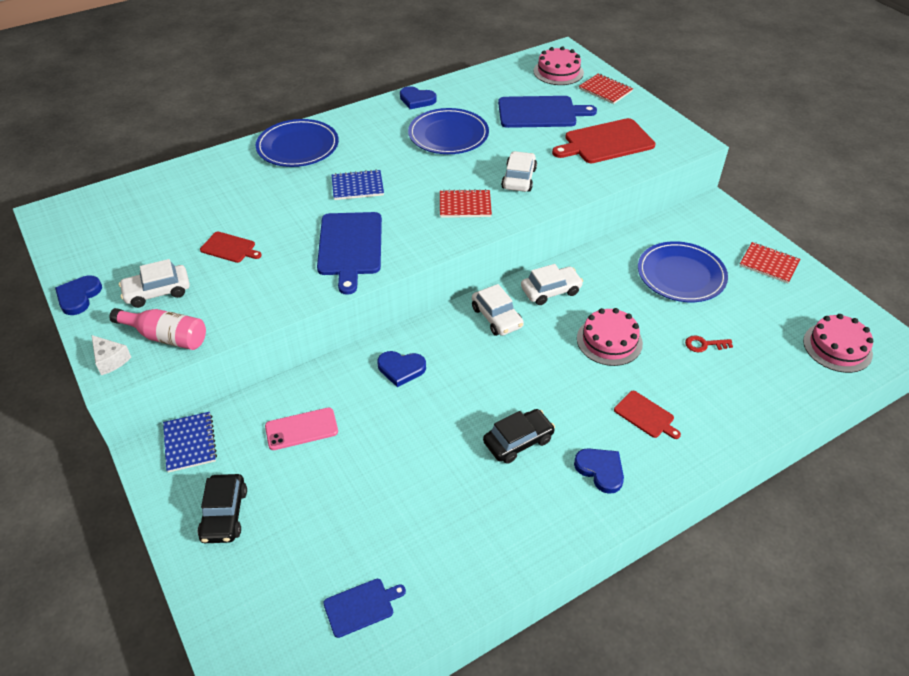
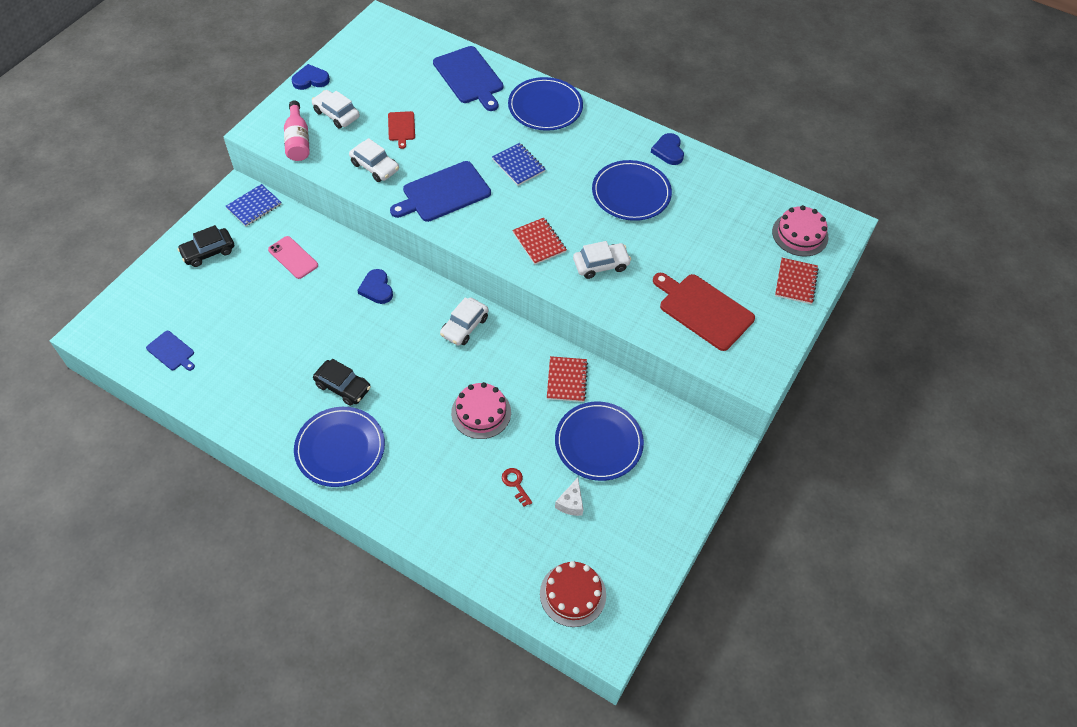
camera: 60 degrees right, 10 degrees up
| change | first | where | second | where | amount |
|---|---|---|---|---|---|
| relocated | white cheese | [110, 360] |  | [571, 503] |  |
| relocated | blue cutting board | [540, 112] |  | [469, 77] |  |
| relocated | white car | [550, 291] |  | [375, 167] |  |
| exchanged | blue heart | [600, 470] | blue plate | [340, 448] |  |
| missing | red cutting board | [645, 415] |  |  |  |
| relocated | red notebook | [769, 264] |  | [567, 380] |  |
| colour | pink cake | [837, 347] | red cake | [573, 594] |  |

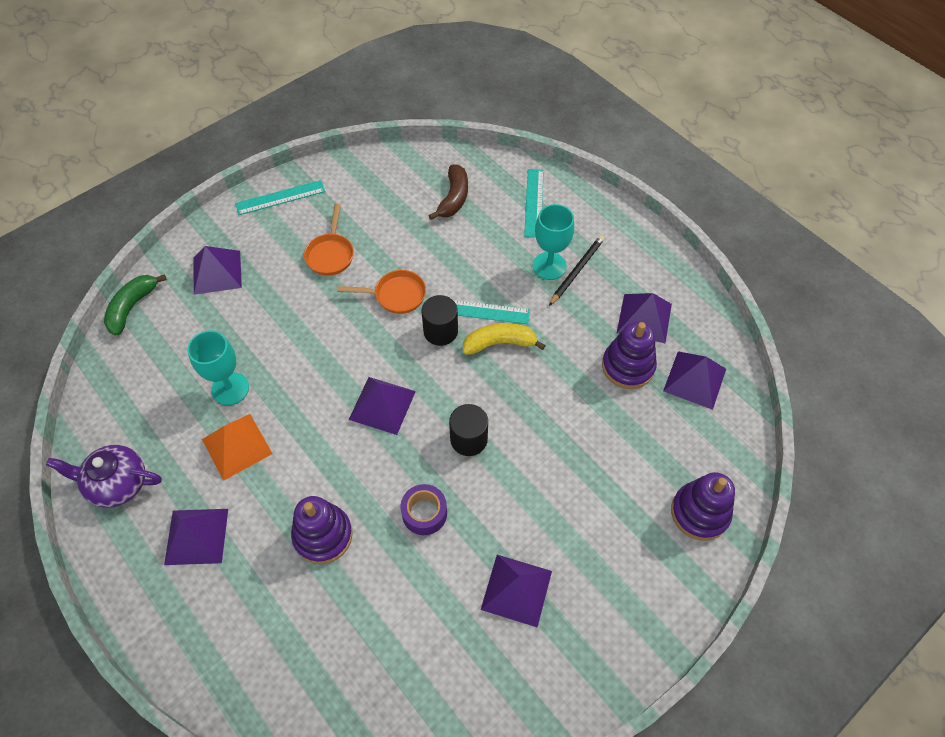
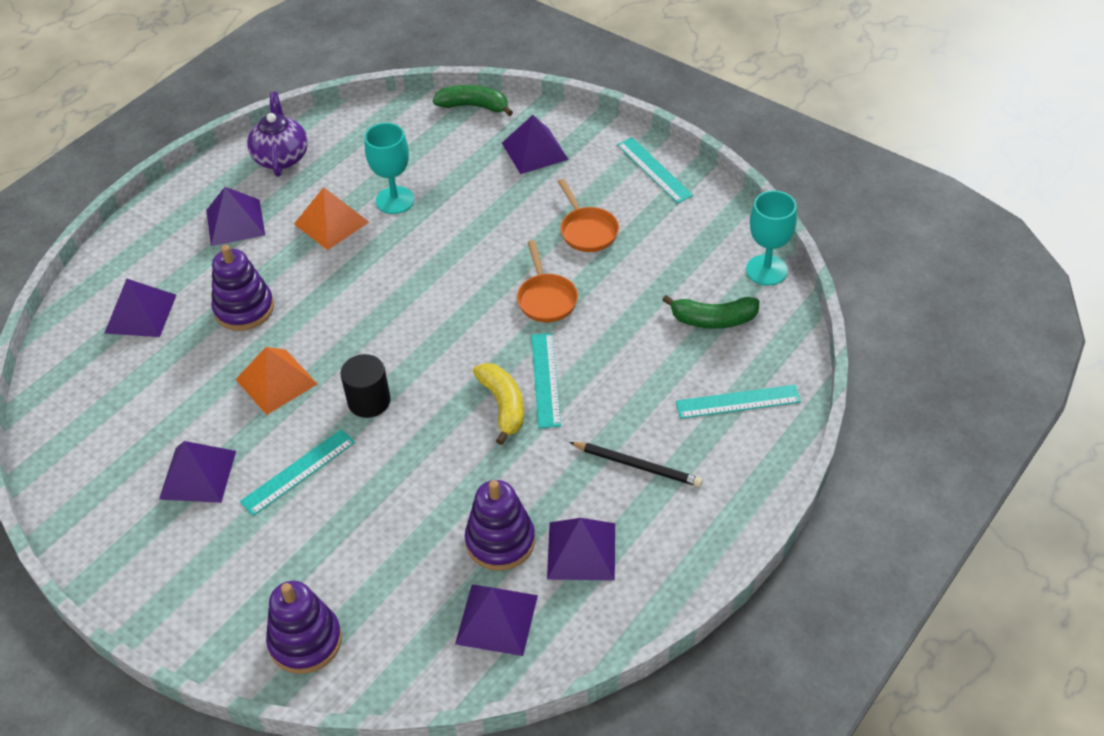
camera: 80 degrees right, 10 degrees down
| change | first | where | second | where | amount |
|---|---|---|---|---|---|
| spun | orange pan | [330, 254] |  | [587, 230] | 105 degrees counterclockwise |
| relocated | purple pyramid | [382, 405] |  | [141, 314] |  |
| exchanged | purple tape | [424, 513] | orange pyramid | [276, 381] |  |
| missing | black cylinder | [440, 331] |  |  |  |
| colour | brown banana | [454, 198] | green banana | [713, 320] |  |
| relocated | turquoise goblet | [549, 266] |  | [766, 270] |  |
| appeared |  |  | turquoise ruler | [298, 472] |  |

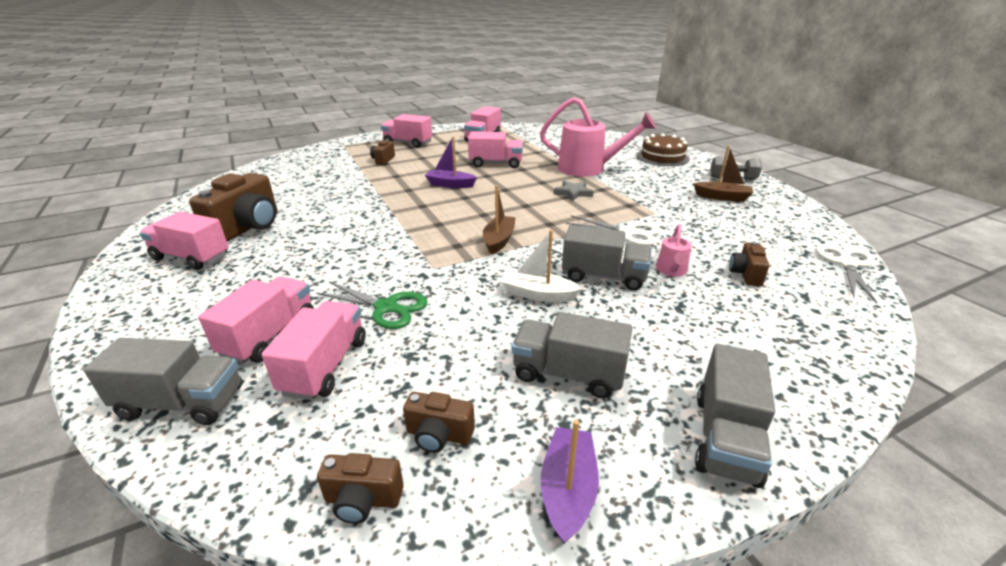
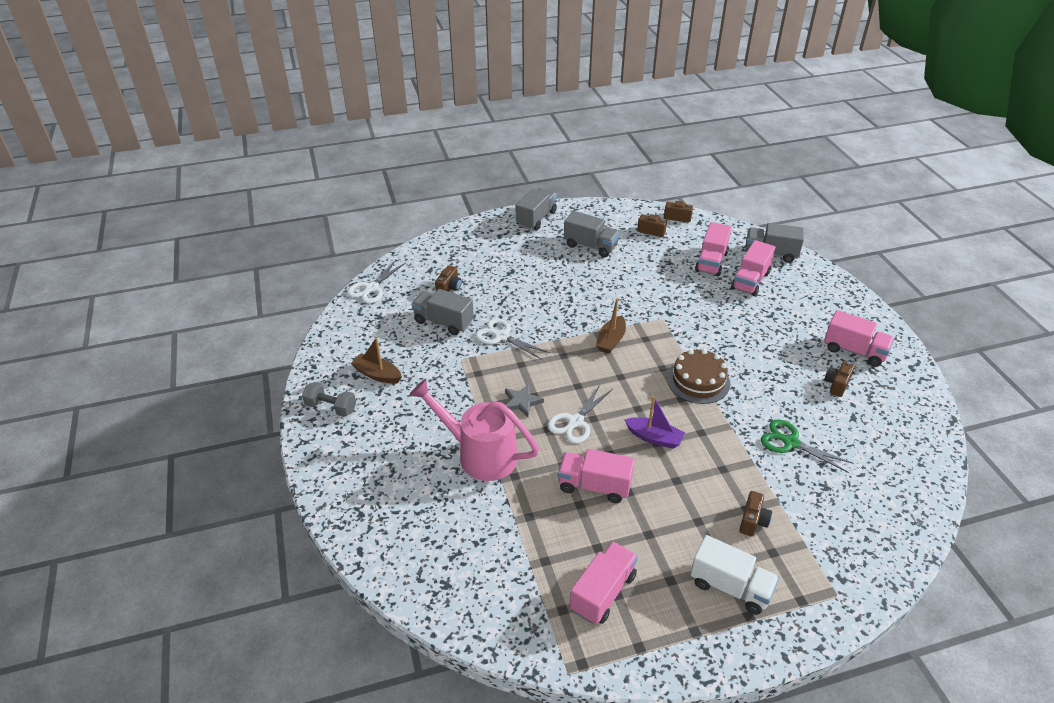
camera: 170 degrees left, 10 degrees up
| change | first | where | second | where | amount |
|---|---|---|---|---|---|
| size | brown camera | [247, 228] |  | [837, 384] | x0.50 |
| relocated | green scissors | [386, 307] |  | [791, 442] |  |
| colour | pink truck | [408, 143] | white truck | [730, 587] |  |
| missing | white boat | [538, 294] |  |  |  |
| missing | purple boat | [568, 490] |  |  |  |
| relocated | grey truck | [603, 276] |  | [443, 322] |  |
| relocated | brown cake | [662, 157] |  | [698, 381] |  |
| missing | pink watering can | [671, 271] |  |  |  |
| appeared |  |  | white scissors | [575, 422] |  |

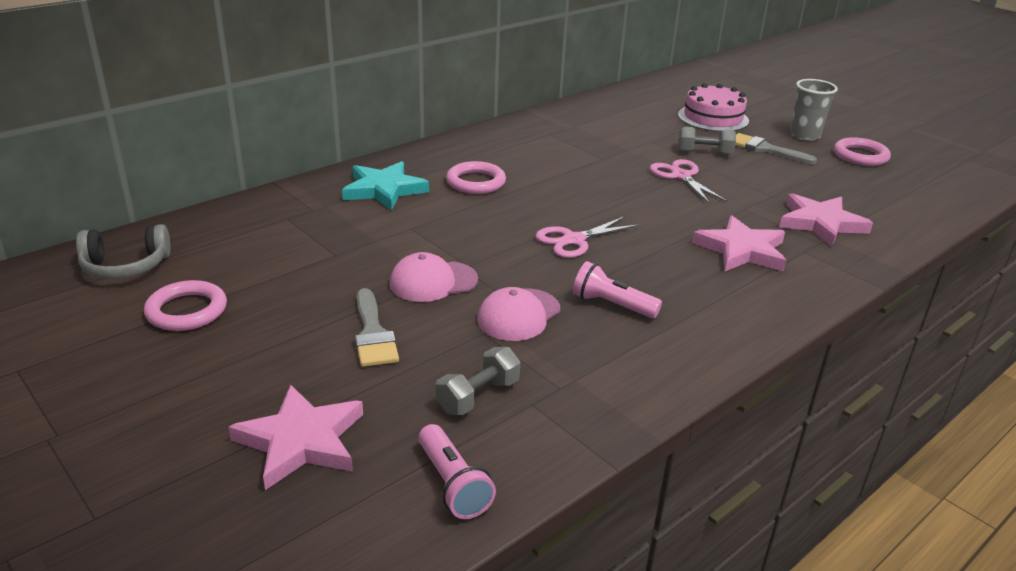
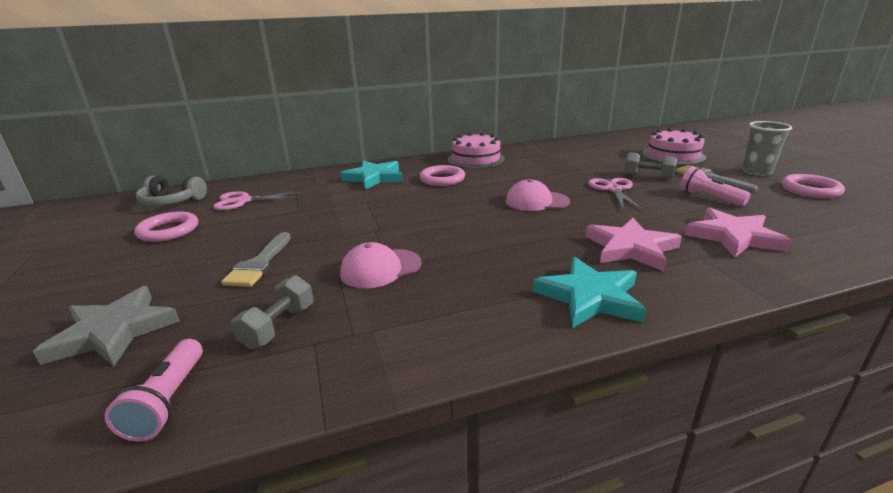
camera: 25 degrees right, 5 degrees down
| change | first | where | second | where | amount |
|---|---|---|---|---|---|
| colour | pink star | [301, 441] | grey star | [114, 331] |  |
| relocated | pink cap | [433, 282] |  | [536, 201] |  |
| spun | grey dumbbell | [478, 396] |  | [279, 326] | 45 degrees counterclockwise |
| relocated | pink scissors | [574, 240] |  | [243, 201] |  |
| relocated | pink flashlight | [612, 305] |  | [709, 198] |  |
| appeared |  |  | pink cake | [476, 159] |  |
| appeared |  |  | turquoise star | [590, 297] |  |

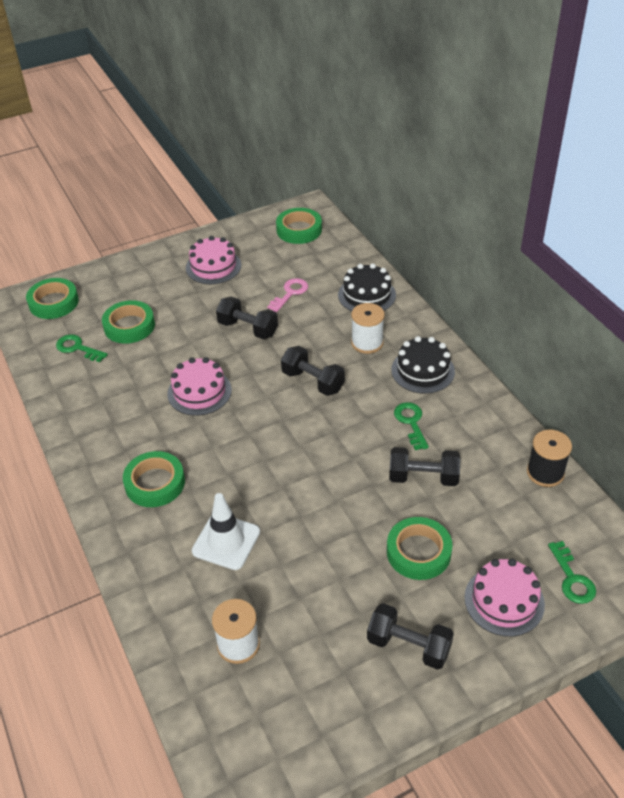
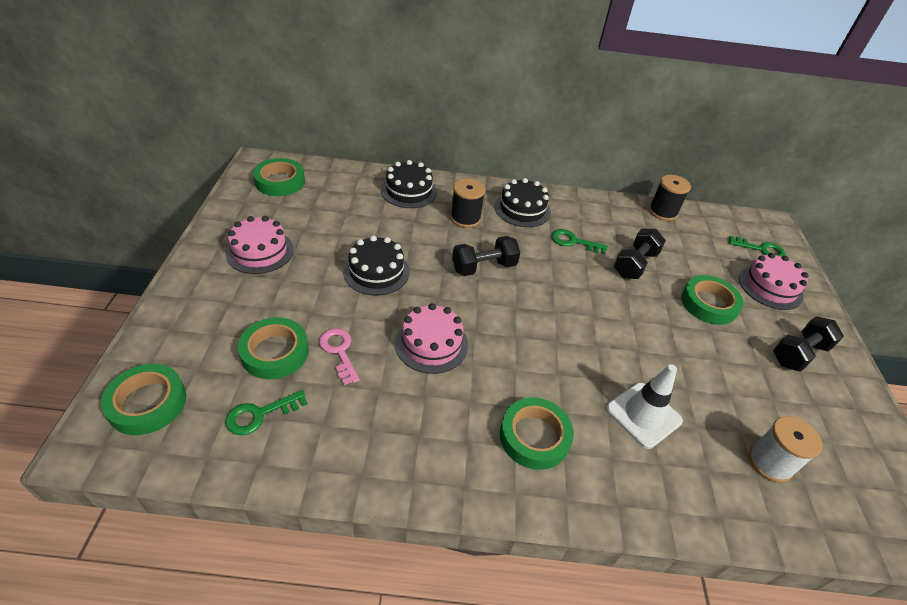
camera: 65 degrees left, 0 degrees up
| change | first | where | second | where | amount |
|---|---|---|---|---|---|
| exchanged | black dumbbell | [248, 328] | black cake | [376, 271] |  |
| relocated | pink key | [290, 293] |  | [339, 352] |  |
| colour | white spool | [367, 343] | black spool | [465, 218] |  |

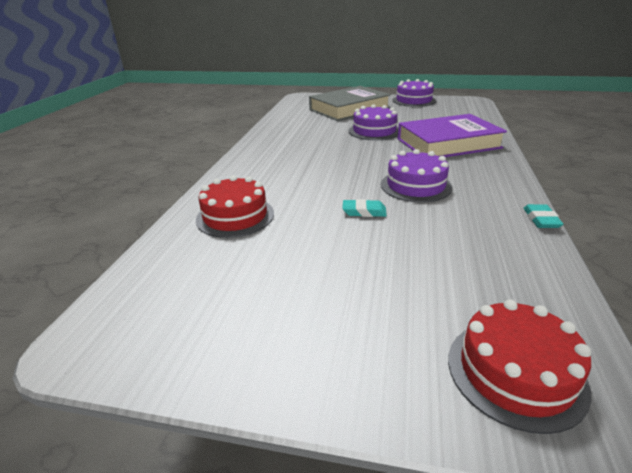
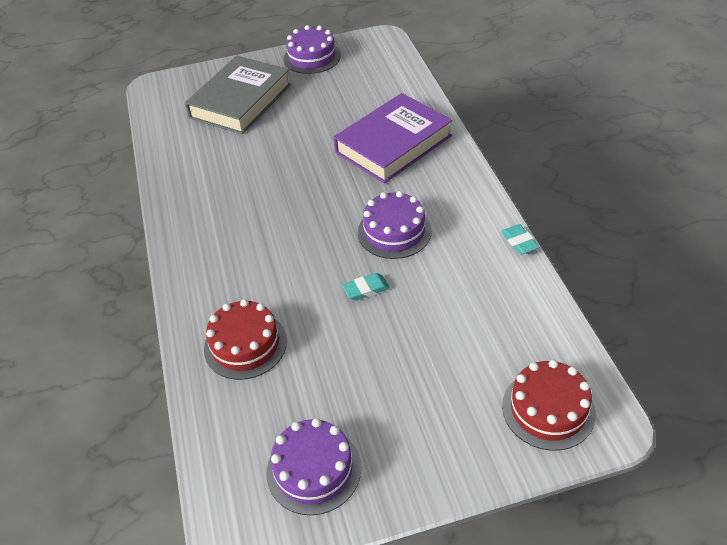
camera: 25 degrees left, 15 degrees up
| change | first | where | second | where | amount |
|---|---|---|---|---|---|
| relocated | purple cake | [374, 131] |  | [313, 470] |  |

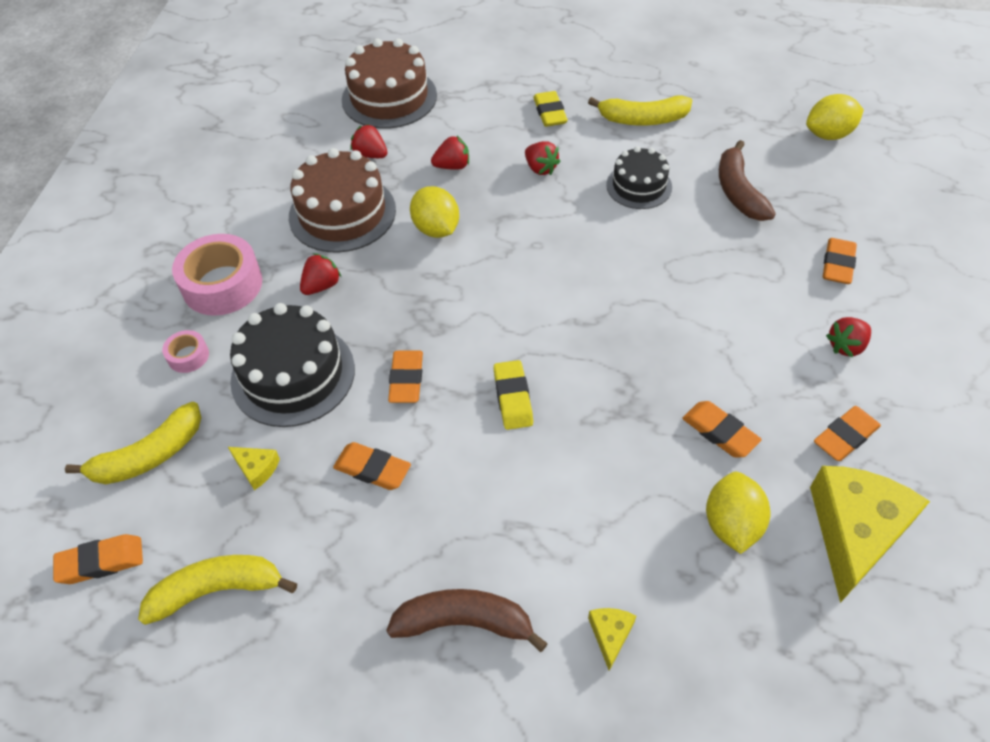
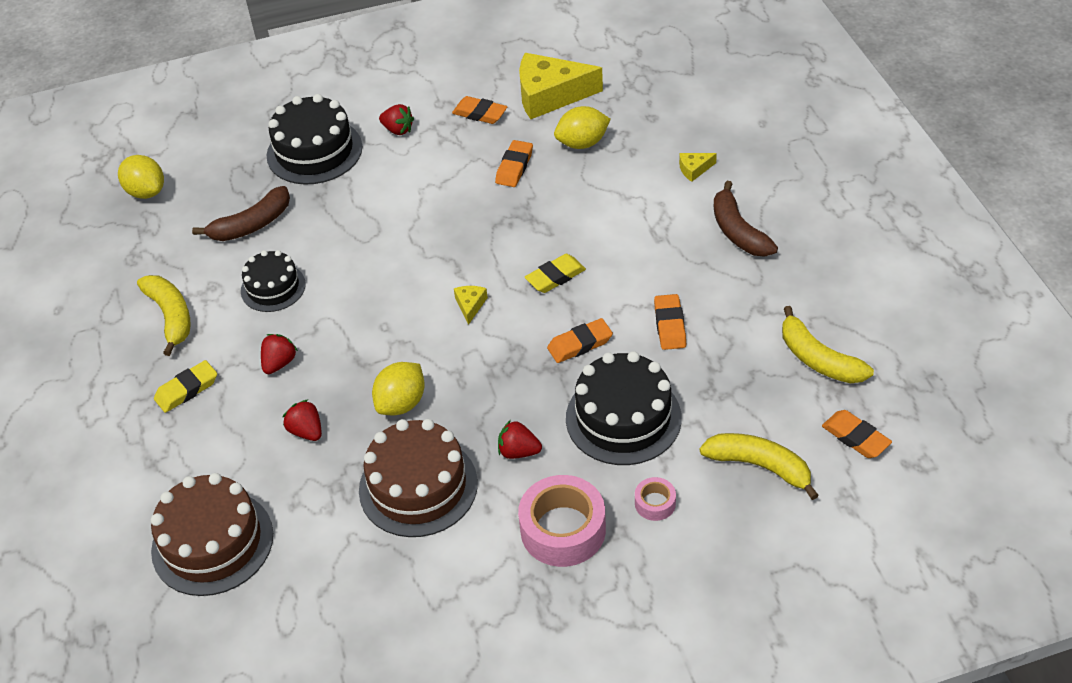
camera: 115 degrees left, 5 degrees down
| change | first | where | second | where | amount |
|---|---|---|---|---|---|
| relocated | yellow cheese | [256, 468] |  | [470, 305] |  |
| missing | red strawberry | [370, 155] |  |  |  |
| exchanged | orange eraser | [837, 265] | black cake | [314, 151] |  |

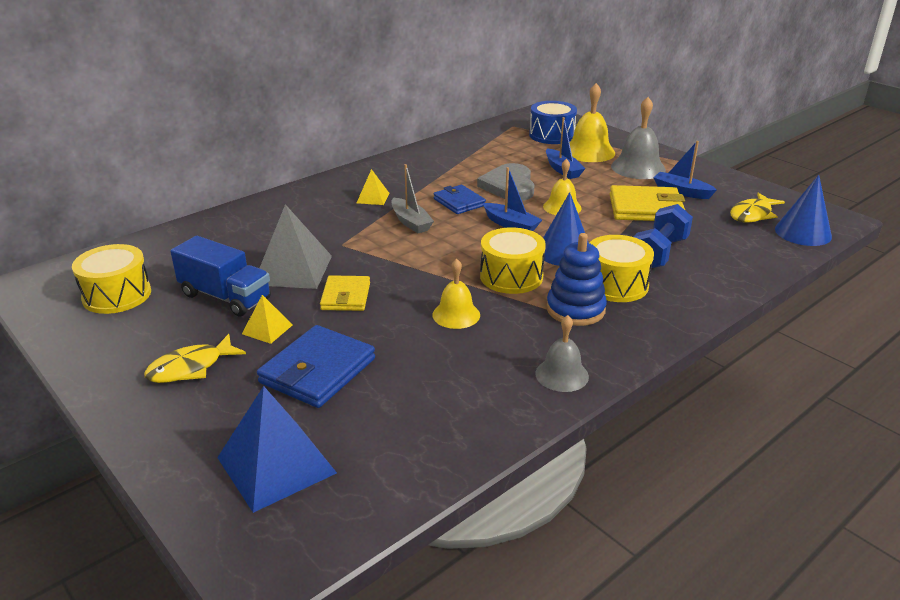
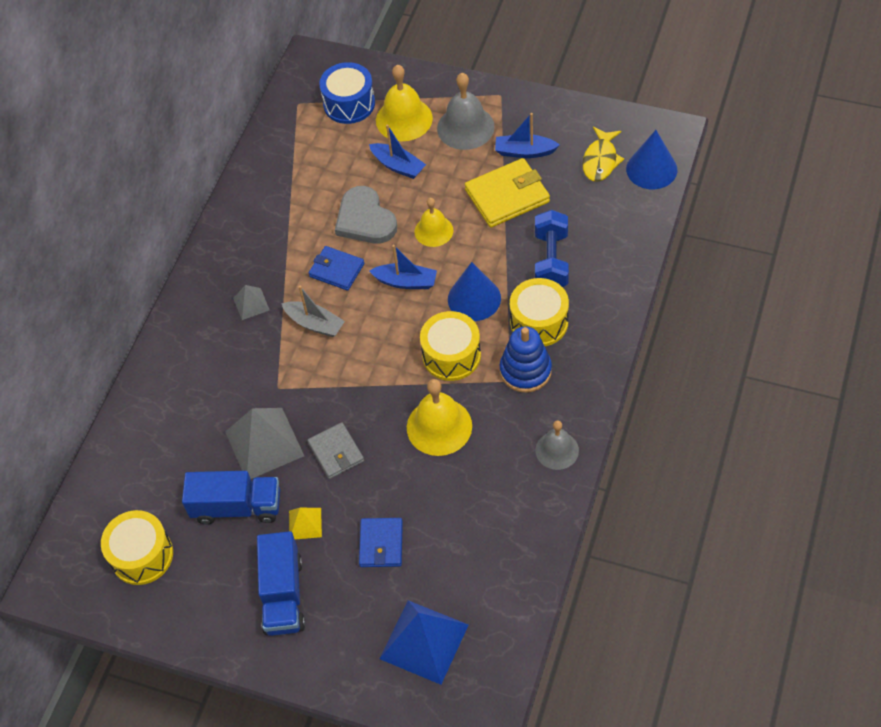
camera: 25 degrees left, 25 degrees up
| change | first | where | second | where | amount |
|---|---|---|---|---|---|
| exchanged | yellow fish | [190, 368] | blue truck | [283, 595] |  |
| size | blue wallet | [318, 371] |  | [381, 544] | x0.64 |
| colour | yellow wallet | [346, 296] | grey wallet | [336, 452] |  |
| colour | yellow pyramid | [373, 198] | grey pyramid | [251, 304] |  |
| size | yellow bell | [456, 315] |  | [439, 426] | x1.54 |

